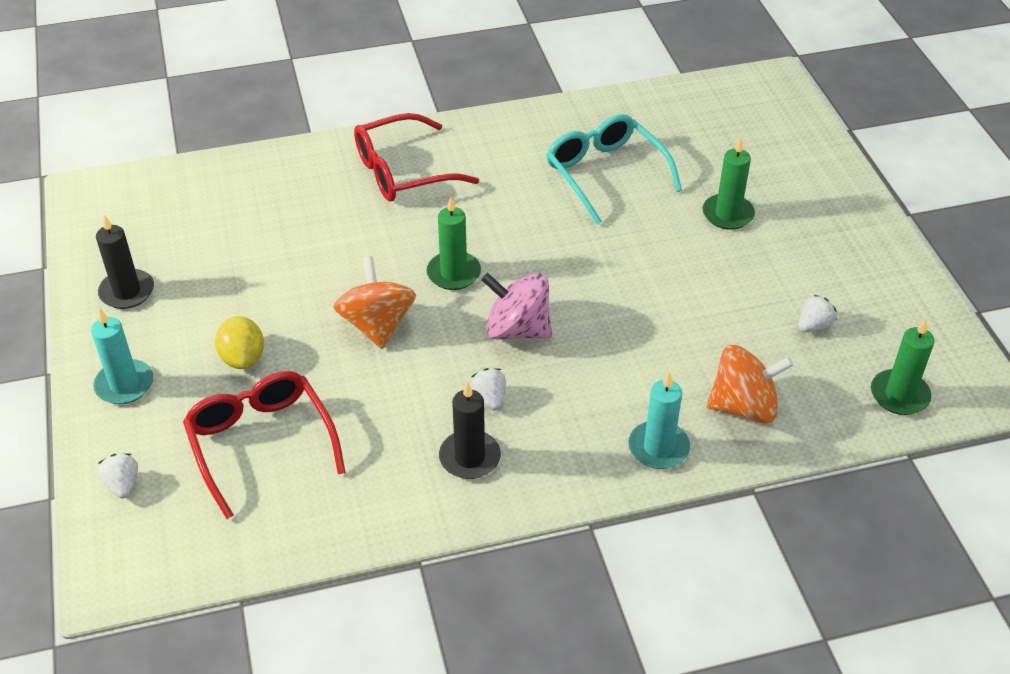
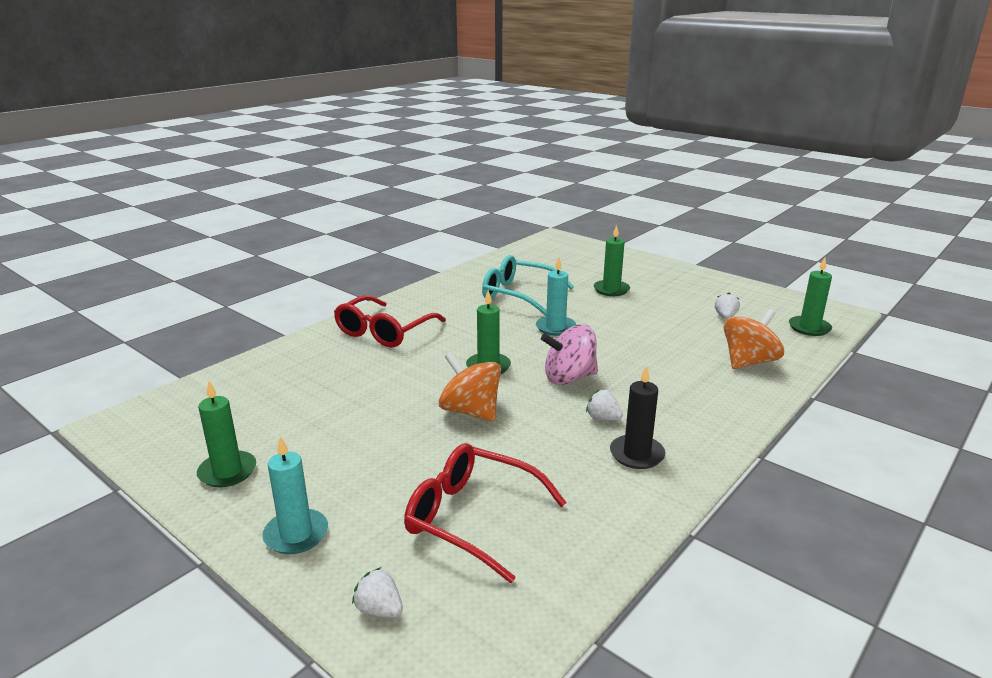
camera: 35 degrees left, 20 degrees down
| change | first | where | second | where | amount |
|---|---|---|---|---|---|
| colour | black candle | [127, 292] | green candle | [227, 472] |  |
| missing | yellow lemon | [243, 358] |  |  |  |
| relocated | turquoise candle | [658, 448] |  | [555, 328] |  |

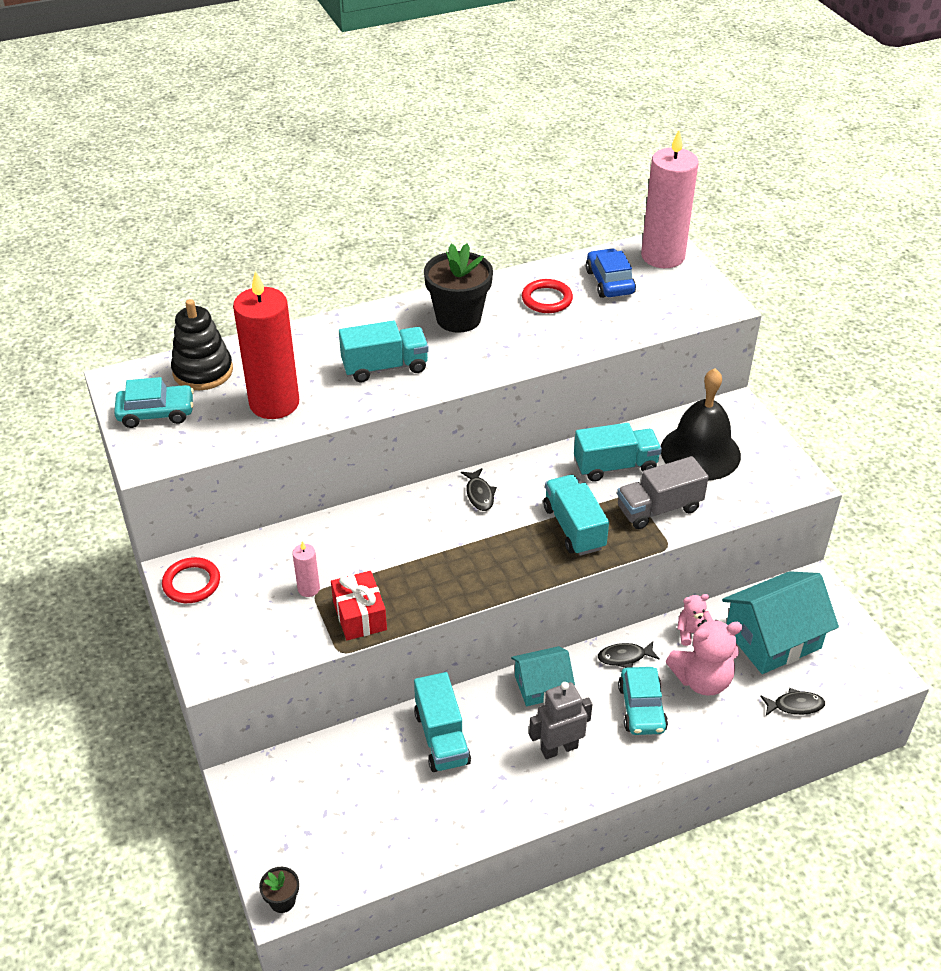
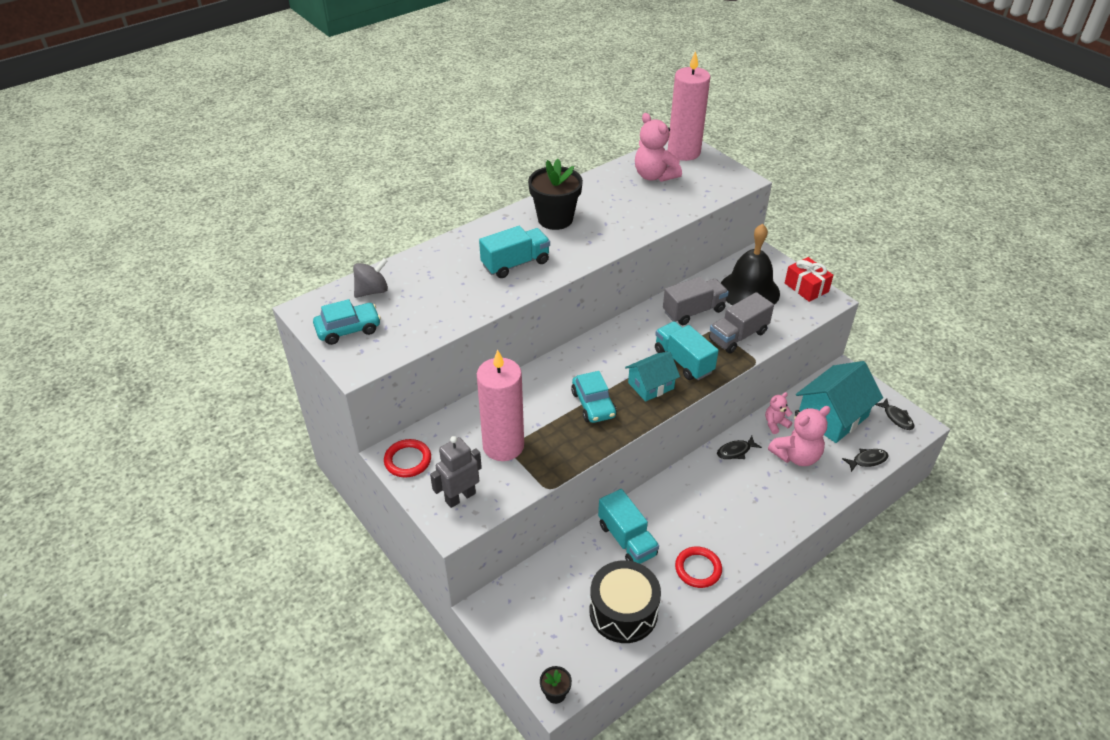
camera: 15 degrees left, 0 degrees up
| change | first | where | second | where | amount |
|---|---|---|---|---|---|
| exchanged | black stacking toy | [203, 371] | grey spinning top | [372, 291] |  |
| missing | red candle | [274, 403] |  |  |  |
| size | pink candle | [308, 589] |  | [503, 446] | x2.33 |
| relocated | red gift | [359, 616] |  | [806, 287] |  |
| relocated | black fish | [479, 494] |  | [896, 418] |  |
| relocated | turquoise house | [541, 686] |  | [651, 385] |  |
| relocated | red ring | [547, 299] |  | [698, 569] |  |
| relocated | grey robot | [559, 748] |  | [460, 497] |  |
| colour | turquoise truck | [615, 466] | grey truck | [693, 311] |  |
| exchanged | blue car | [609, 282] | pink teddy bear | [654, 176] |  |
| relocated | turquoise car | [641, 708] |  | [593, 404] |  |
| appeared |  |  | black drum | [623, 612] |  |

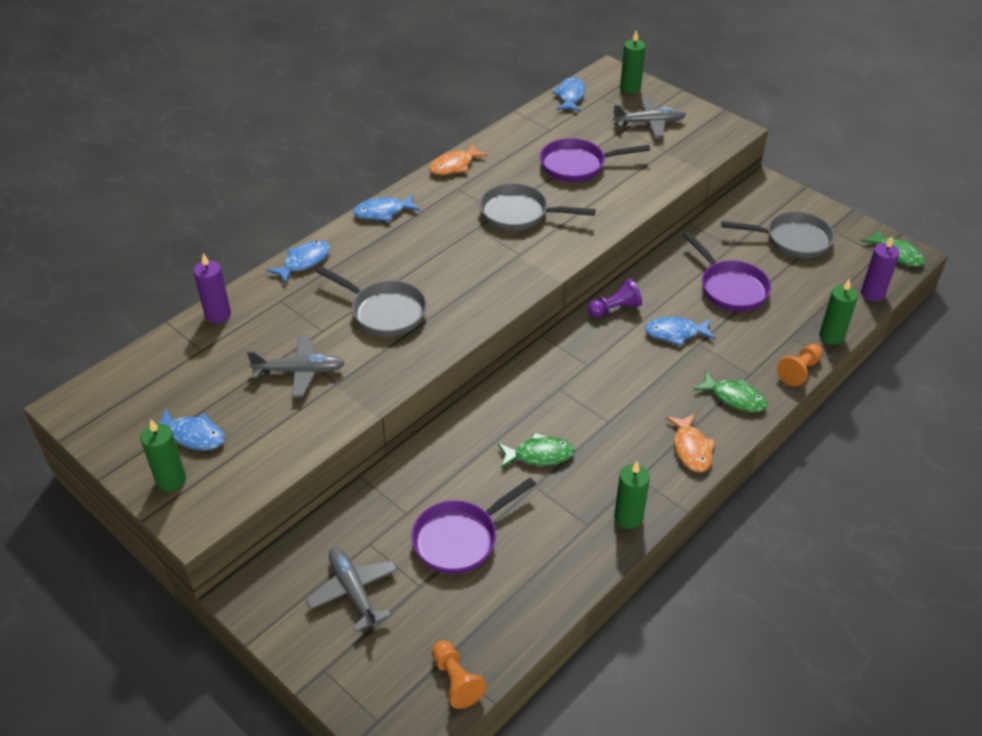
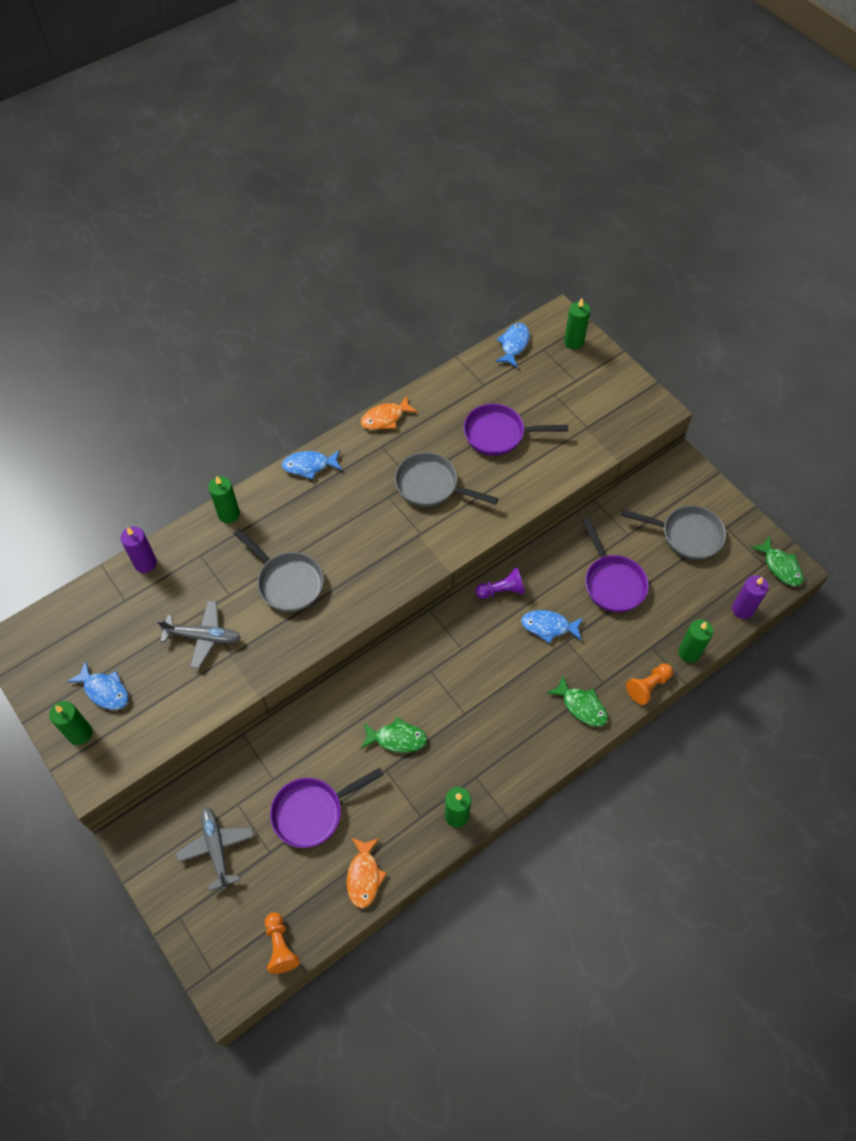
camera: 10 degrees right, 15 degrees up
| change | first | where | second | where | amount |
|---|---|---|---|---|---|
| exchanged | blue fish | [304, 262] | green candle | [229, 514] |  |
| missing | grey plane | [649, 123] |  |  |  |
| relocated | orange fish | [691, 449] |  | [364, 876] |  |

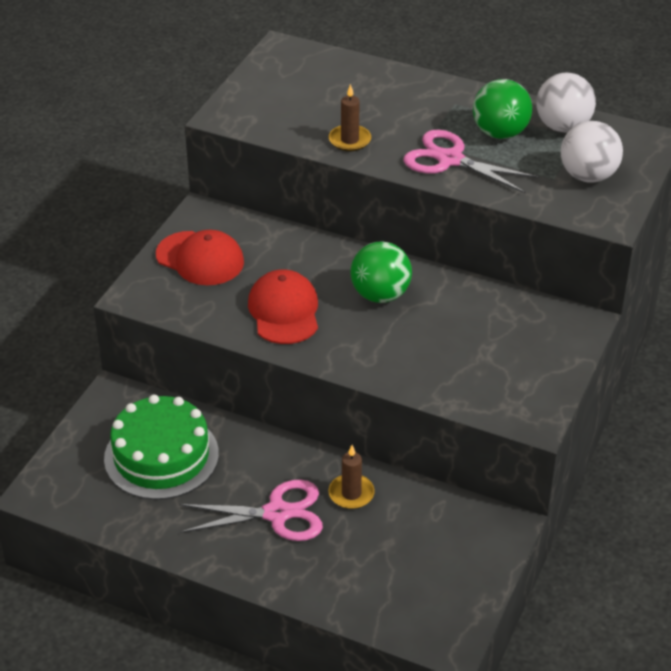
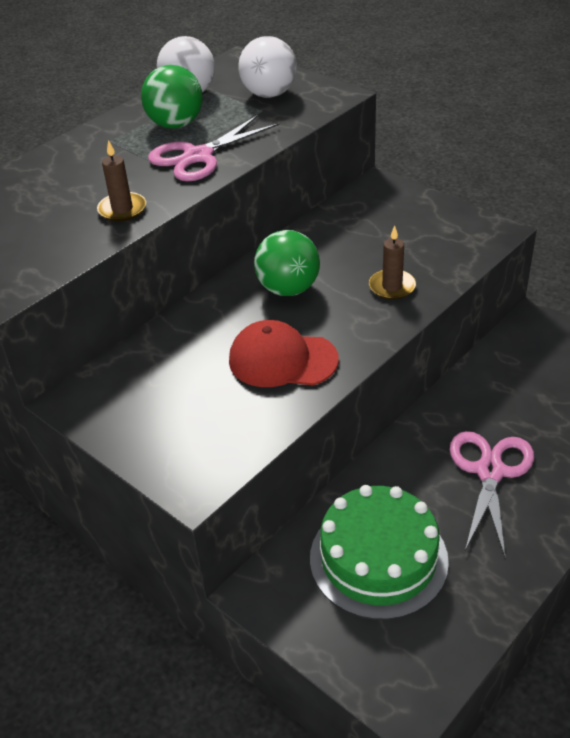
camera: 70 degrees left, 0 degrees up
| change | first | where | second | where | amount |
|---|---|---|---|---|---|
| missing | red cap | [200, 259] |  |  |  |
| relocated | brown candle | [351, 493] |  | [392, 287] |  |

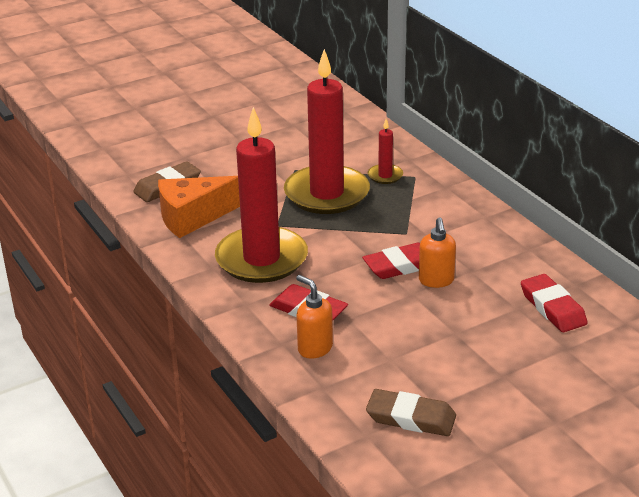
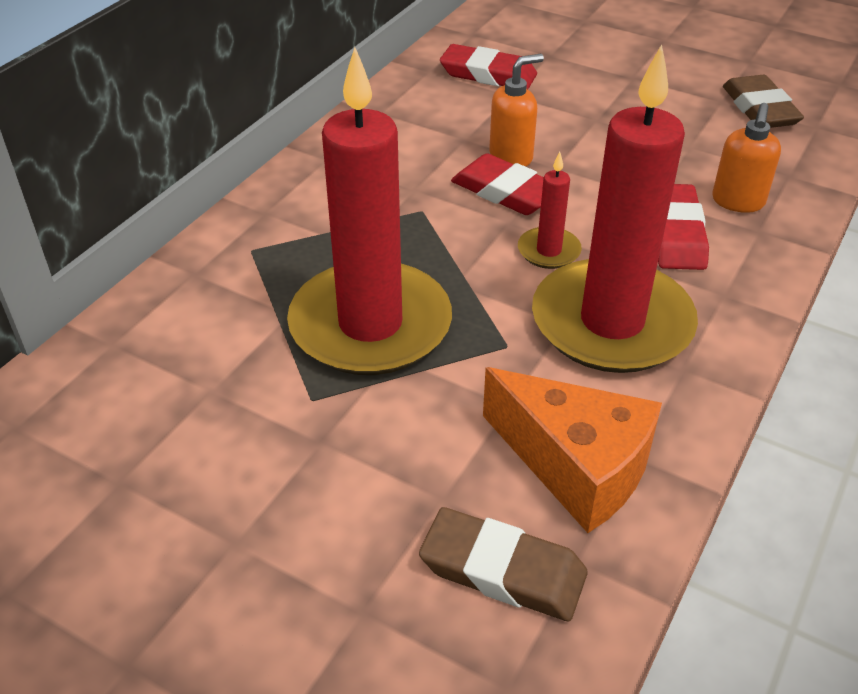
camera: 120 degrees left, 10 degrees up
| change | first | where | second | where | amount |
|---|---|---|---|---|---|
| relocated | red candle | [385, 176] |  | [548, 251] |  |
| spun | red eraser | [552, 308] |  | [488, 74] | 75 degrees clockwise |

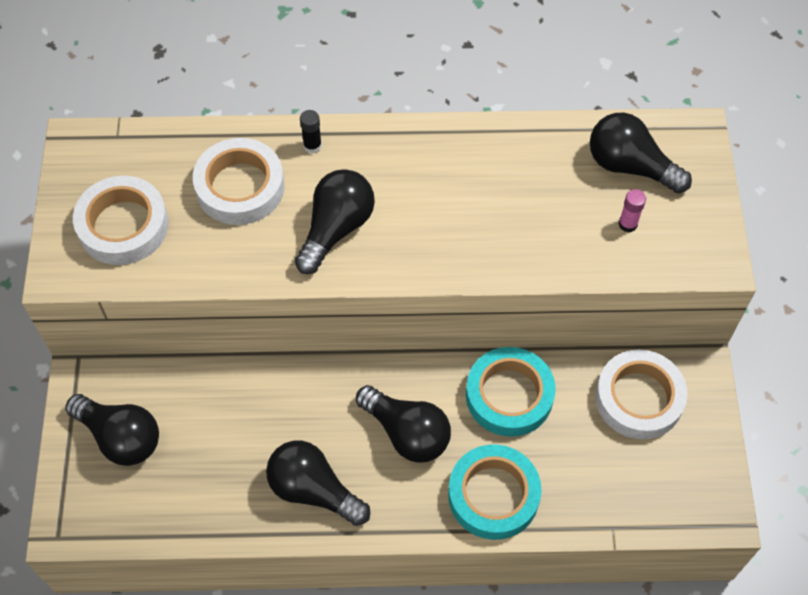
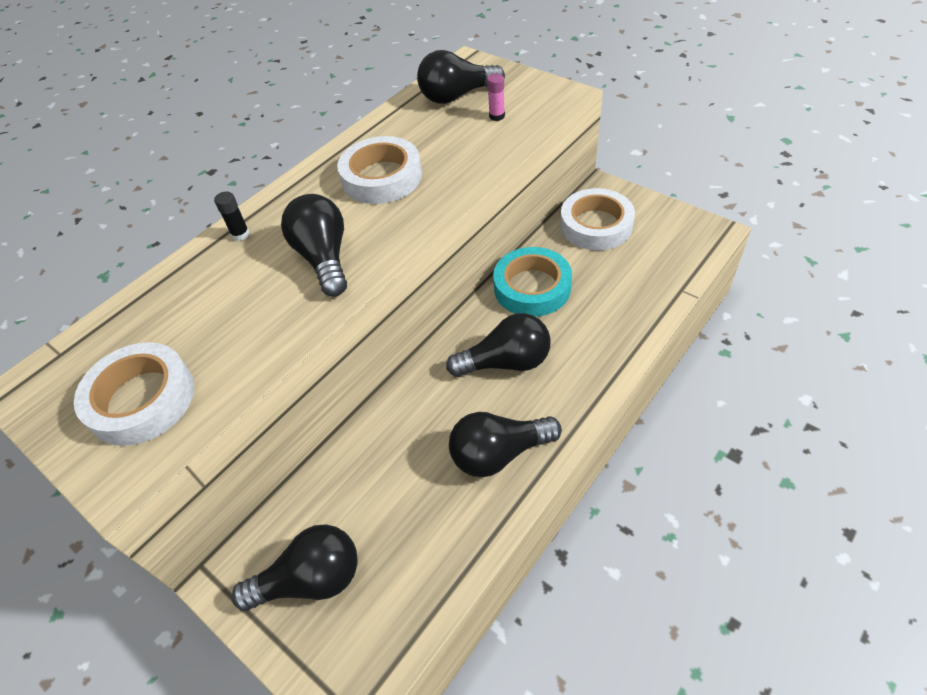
camera: 45 degrees left, 10 degrees down
| change | first | where | second | where | amount |
|---|---|---|---|---|---|
| relocated | white tape | [240, 187] |  | [381, 177] |  |
| missing | turquoise tape | [493, 495] |  |  |  |

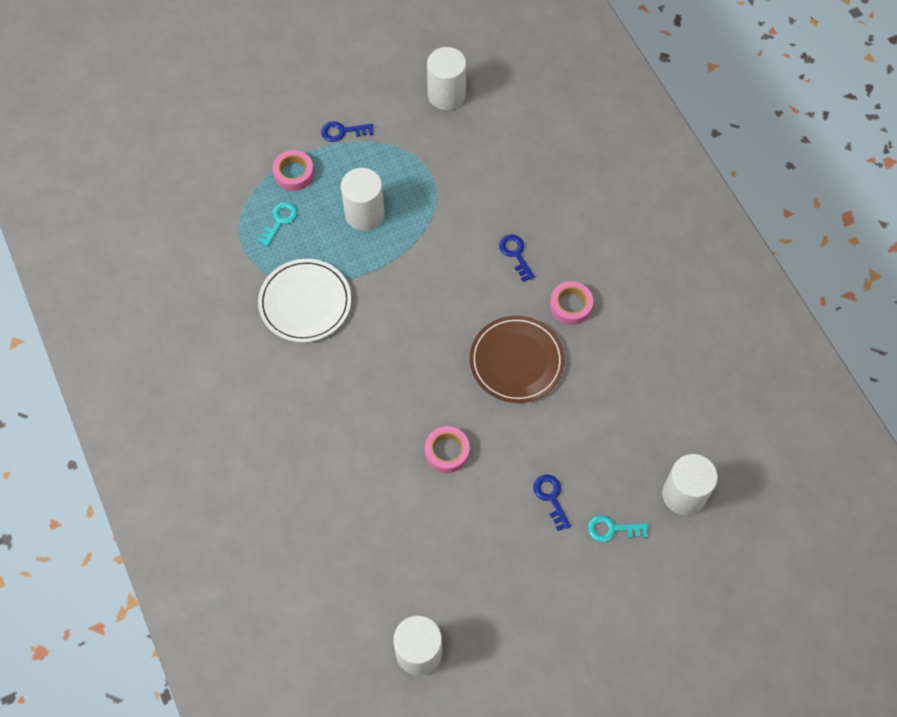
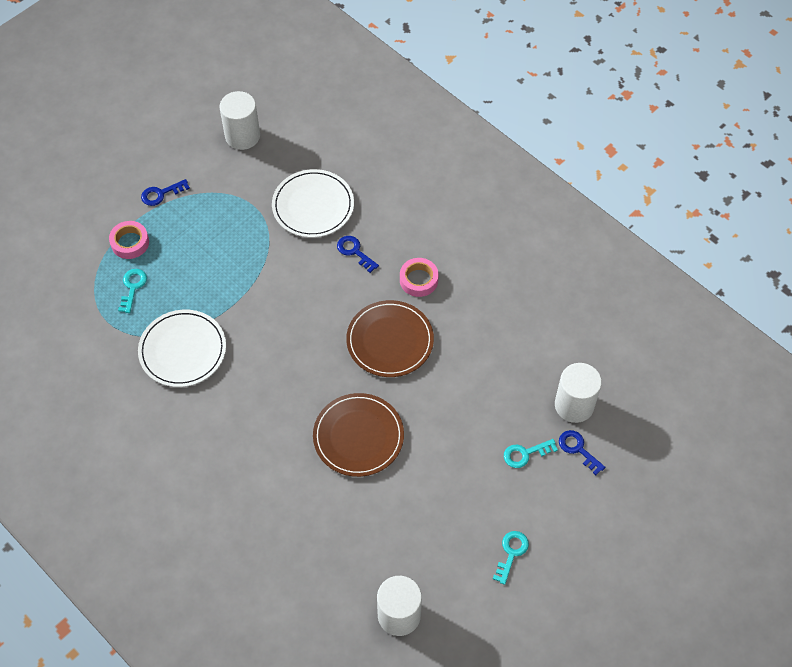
camera: 20 degrees left, 5 degrees down
| change | first | where | second | where | amount |
|---|---|---|---|---|---|
| missing | white cylinder | [364, 214] |  |  |  |
| exchanged | pink tape | [447, 451] | brown plate | [358, 436] |  |
| relocated | blue key | [551, 497] |  | [578, 449] |  |
| appeared |  |  | white plate | [313, 206] |  |
| appeared |  |  | turquoise key | [511, 553] |  |

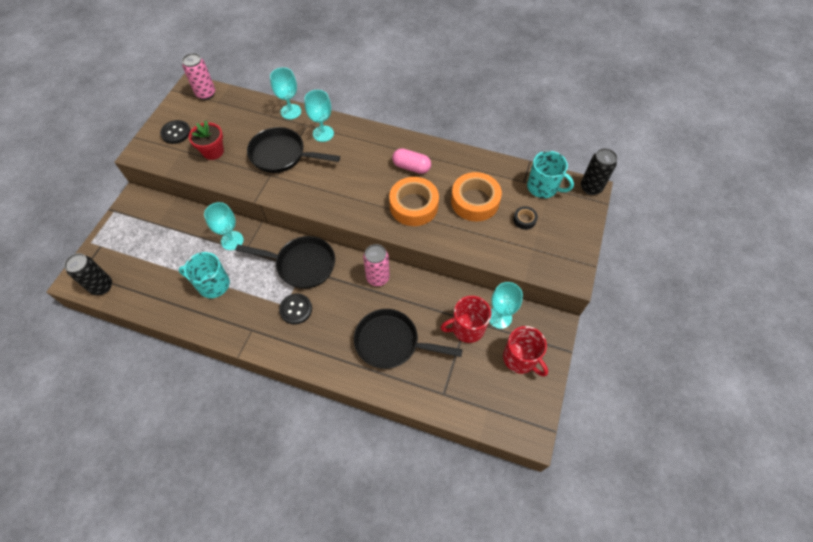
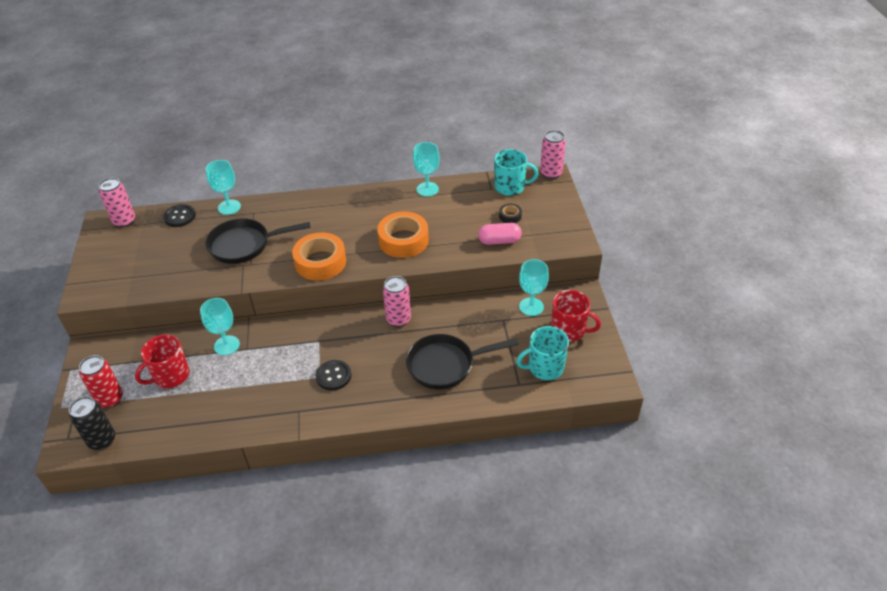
camera: 25 degrees left, 15 degrees down
| change | first | where | second | where | amount |
|---|---|---|---|---|---|
| relocated | black button | [176, 133] |  | [179, 217] |  |
| relocated | turquoise mug | [213, 284] |  | [545, 367] |  |
| missing | red flower pot | [213, 151] |  |  |  |
| missing | black pan | [302, 265] |  |  |  |
| relocated | turquoise goblet | [323, 133] |  | [427, 189] |  |
| relocated | pink capsule | [411, 167] |  | [499, 241] |  |
| relocated | red mug | [467, 328] |  | [170, 376] |  |
| relocated | orange tape | [475, 201] |  | [320, 262] |  |
| colour | black can | [591, 187] | pink can | [551, 173] |  |
| appeared |  |  | red can | [110, 399] |  |

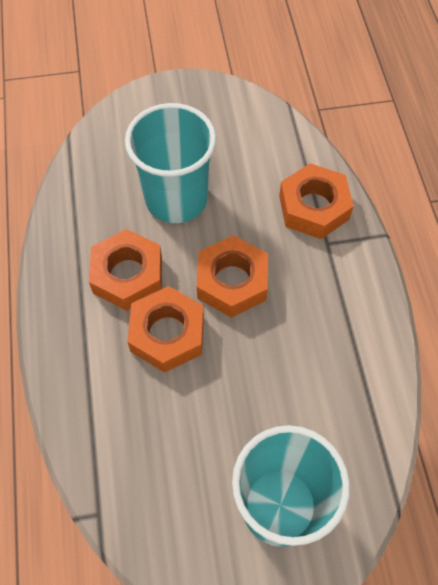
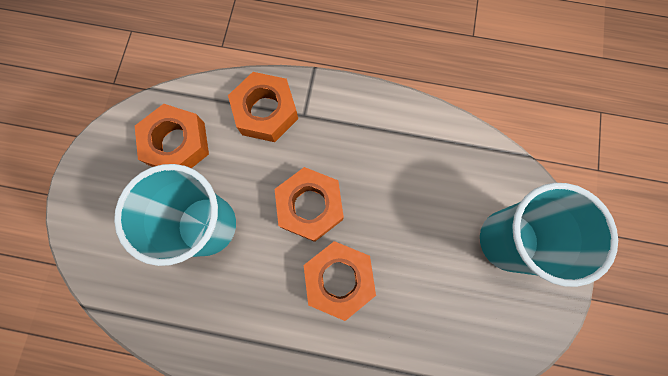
camera: 70 degrees left, 15 degrees up
| change | first | where | second | where | amount |
|---|---|---|---|---|---|
| relocated | orange nut | [128, 275] |  | [177, 144] |  |

